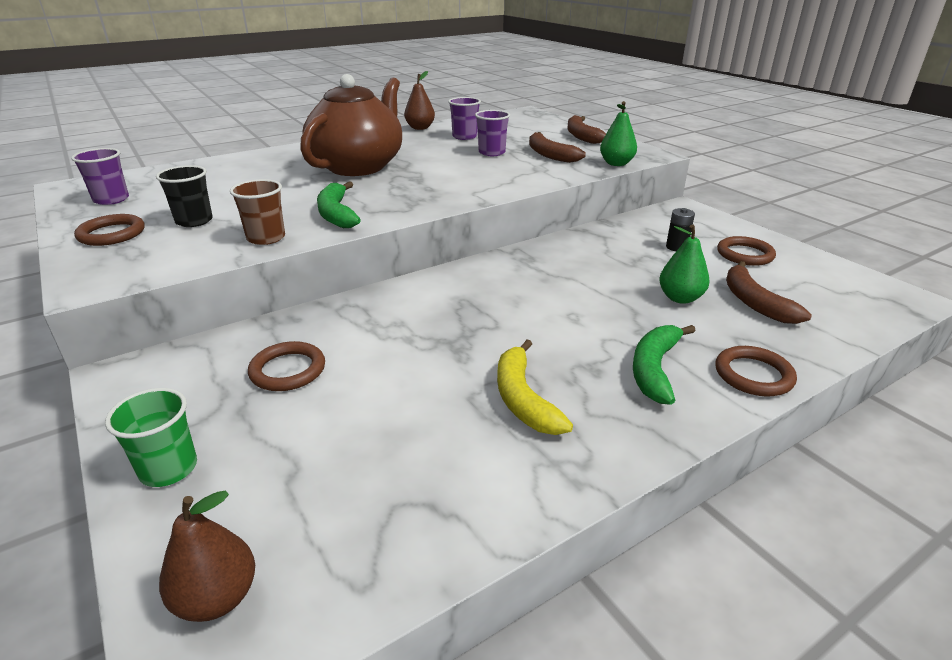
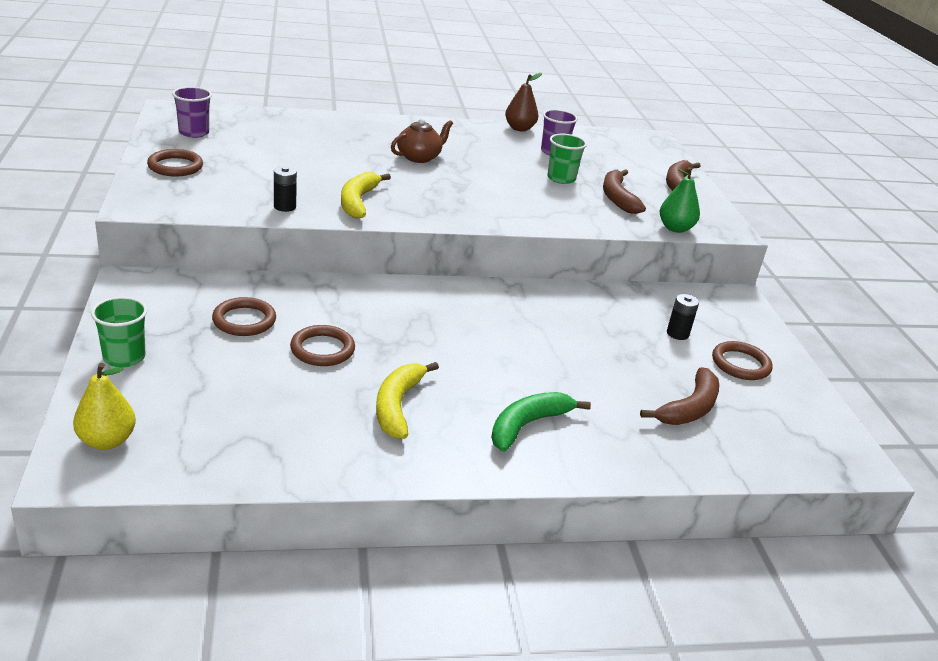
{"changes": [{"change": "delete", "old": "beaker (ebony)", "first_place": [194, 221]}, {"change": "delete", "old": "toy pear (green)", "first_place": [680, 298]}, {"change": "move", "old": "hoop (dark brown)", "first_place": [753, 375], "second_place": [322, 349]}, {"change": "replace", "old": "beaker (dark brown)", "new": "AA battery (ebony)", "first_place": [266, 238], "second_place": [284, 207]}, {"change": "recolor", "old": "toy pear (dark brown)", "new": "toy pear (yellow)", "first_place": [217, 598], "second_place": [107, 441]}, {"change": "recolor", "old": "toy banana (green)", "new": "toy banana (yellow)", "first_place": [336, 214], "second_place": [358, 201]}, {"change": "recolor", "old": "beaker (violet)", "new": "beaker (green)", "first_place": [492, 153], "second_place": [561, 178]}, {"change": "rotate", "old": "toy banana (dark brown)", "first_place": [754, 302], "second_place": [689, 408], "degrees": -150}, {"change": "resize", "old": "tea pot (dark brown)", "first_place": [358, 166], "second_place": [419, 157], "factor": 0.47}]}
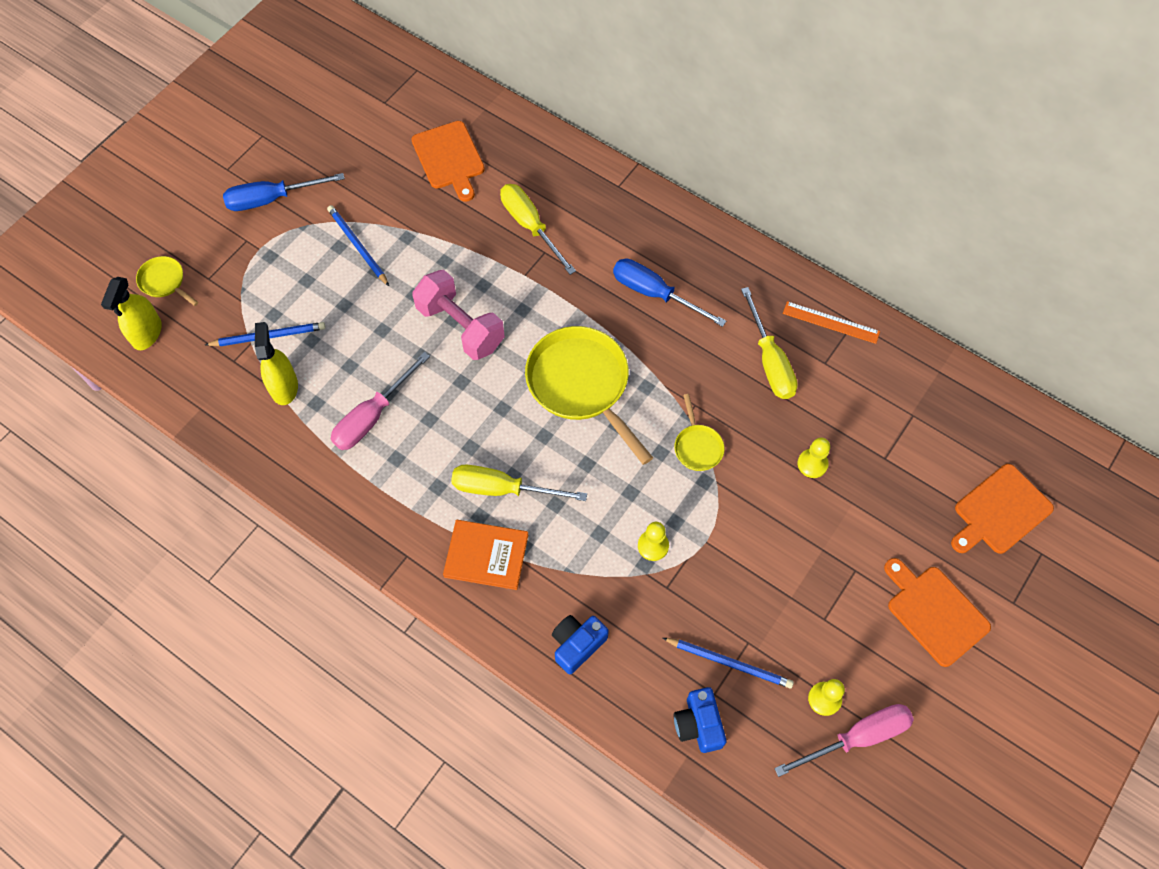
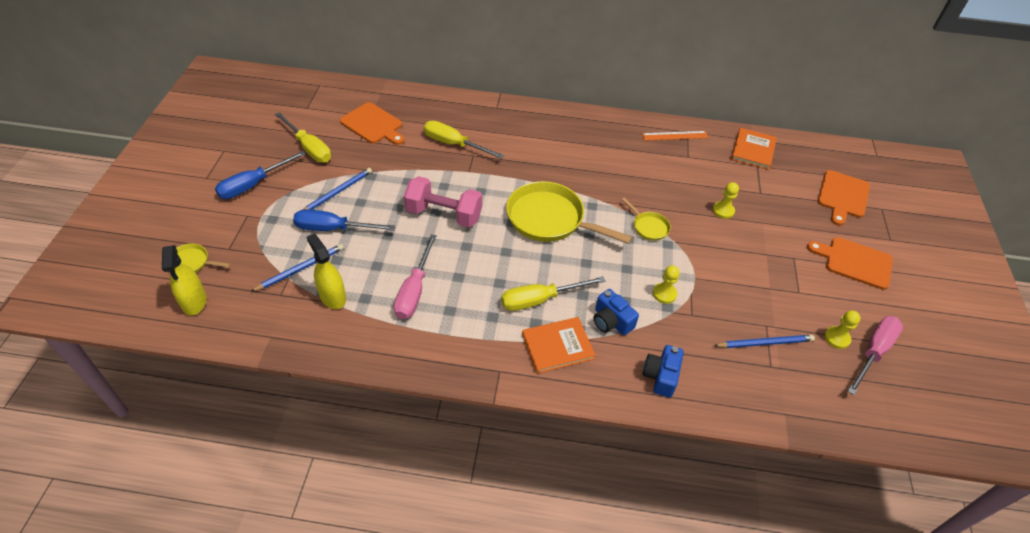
{"changes": [{"change": "insert", "new": "hardback (bright orange)", "second_place": [753, 150]}, {"change": "move", "old": "hand screwdriver (royal blue)", "first_place": [654, 293], "second_place": [333, 229]}, {"change": "move", "old": "compact camera (royal blue)", "first_place": [698, 724], "second_place": [611, 321]}, {"change": "move", "old": "hand screwdriver (yellow)", "first_place": [770, 361], "second_place": [309, 148]}, {"change": "rotate", "old": "pencil (royal blue)", "first_place": [358, 246], "second_place": [337, 192], "degrees": 105}]}
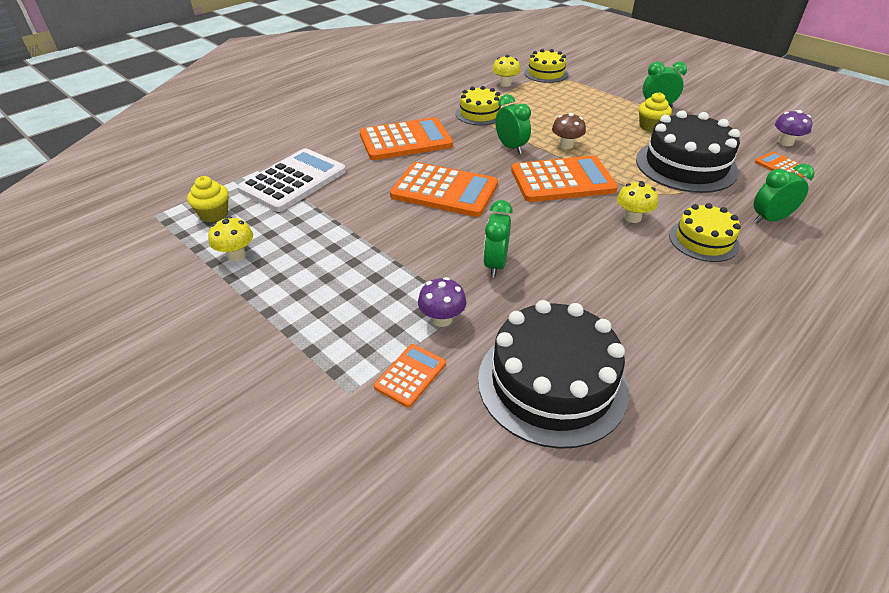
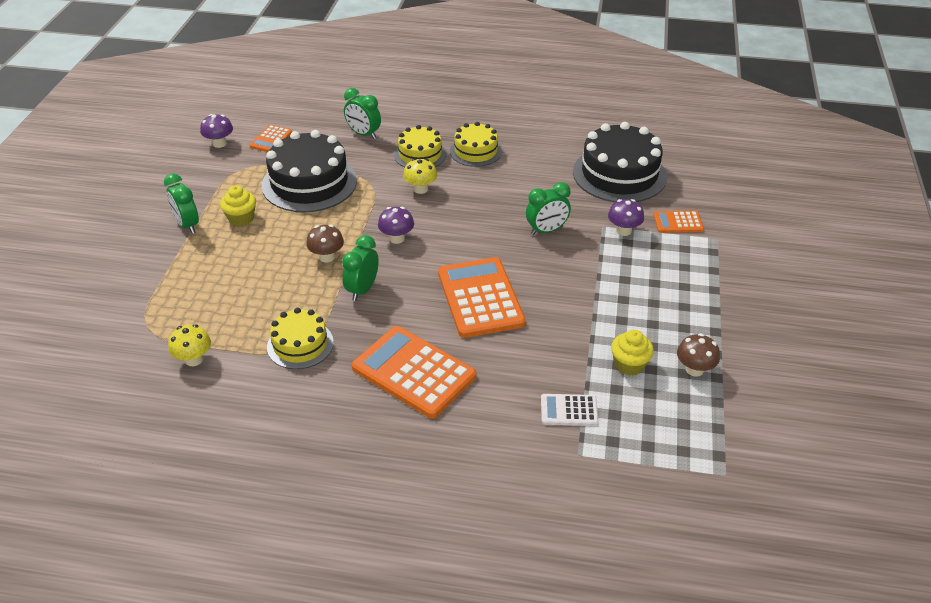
{"changes": [{"change": "move", "old": "muffin (yellow)", "first_place": [214, 214], "second_place": [629, 365]}, {"change": "move", "old": "layer cake (yellow)", "first_place": [546, 73], "second_place": [475, 151]}, {"change": "replace", "old": "pocket calculator (bright orange)", "new": "mushroom (violet)", "first_place": [562, 180], "second_place": [397, 238]}, {"change": "recolor", "old": "mushroom (yellow)", "new": "mushroom (dark brown)", "first_place": [236, 255], "second_place": [694, 369]}, {"change": "resize", "old": "pocket calculator (snow-white)", "first_place": [293, 181], "second_place": [569, 410], "factor": 0.5}]}
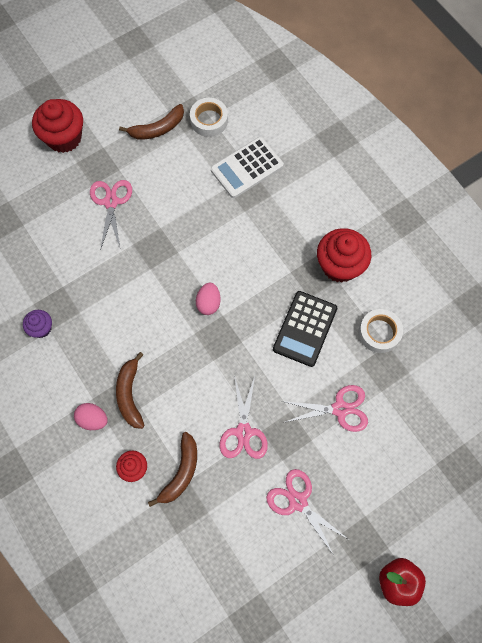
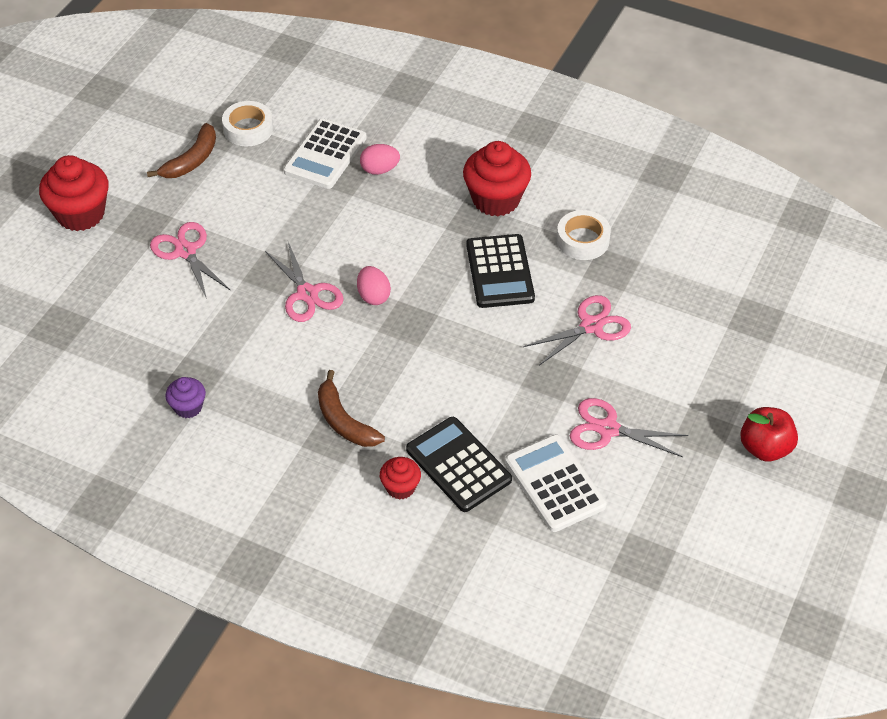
{"changes": [{"change": "insert", "new": "pocket calculator (snow-white)", "second_place": [554, 484]}, {"change": "move", "old": "toy egg (rose-pink)", "first_place": [93, 419], "second_place": [379, 170]}, {"change": "move", "old": "pair of scissors (rose-pink)", "first_place": [243, 432], "second_place": [307, 294]}, {"change": "replace", "old": "toy banana (dark brown)", "new": "pocket calculator (ebony)", "first_place": [181, 472], "second_place": [458, 465]}]}
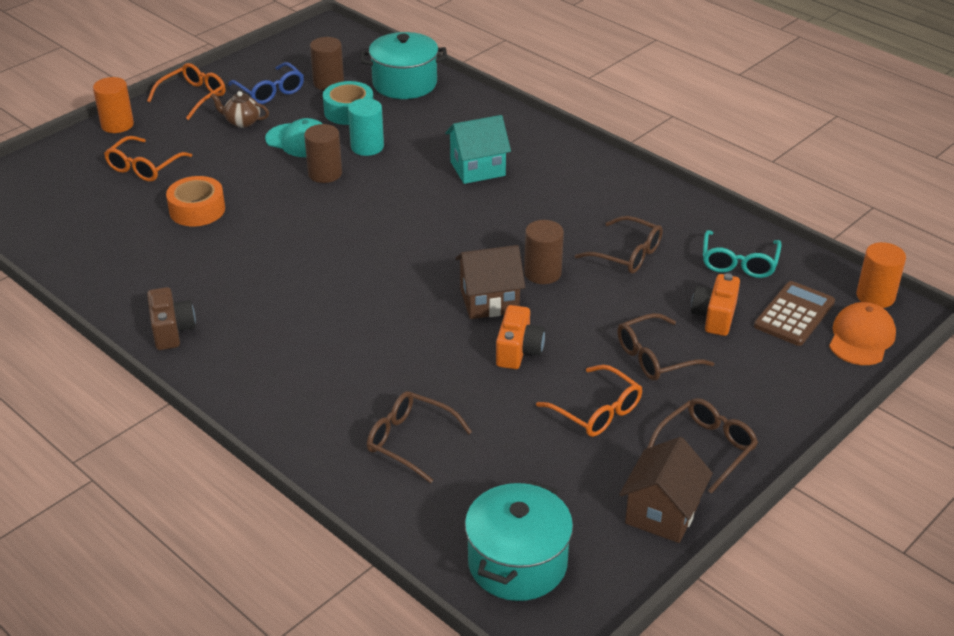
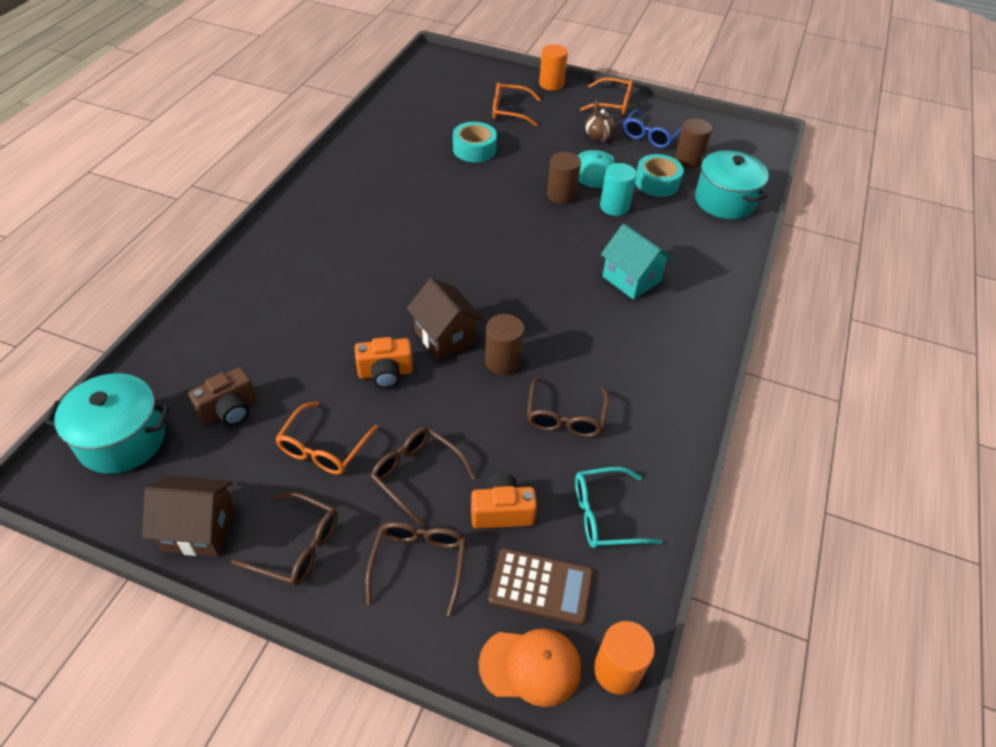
{"changes": [{"change": "move", "old": "compact camera (dark brown)", "first_place": [172, 330], "second_place": [229, 410]}, {"change": "move", "old": "glasses (dark brown)", "first_place": [410, 441], "second_place": [418, 564]}, {"change": "recolor", "old": "roll of tape (bright orange)", "new": "roll of tape (teal)", "first_place": [197, 210], "second_place": [474, 149]}]}
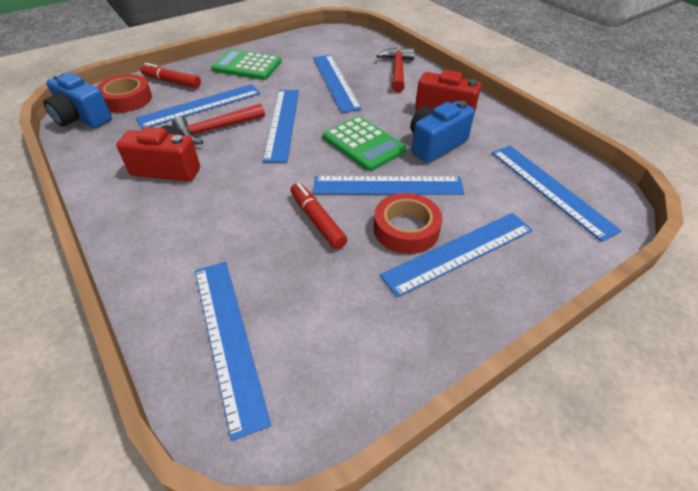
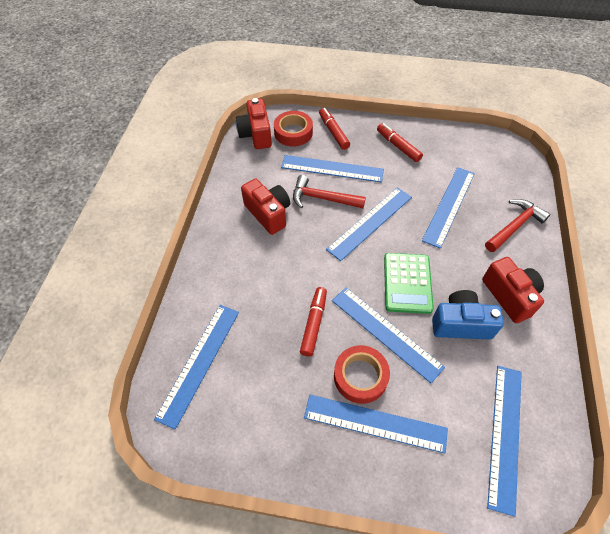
{"changes": [{"change": "replace", "old": "pocket calculator (green)", "new": "marker (scarlet)", "first_place": [247, 66], "second_place": [398, 146]}, {"change": "recolor", "old": "compact camera (royal blue)", "new": "compact camera (scarlet)", "first_place": [82, 118], "second_place": [256, 134]}]}
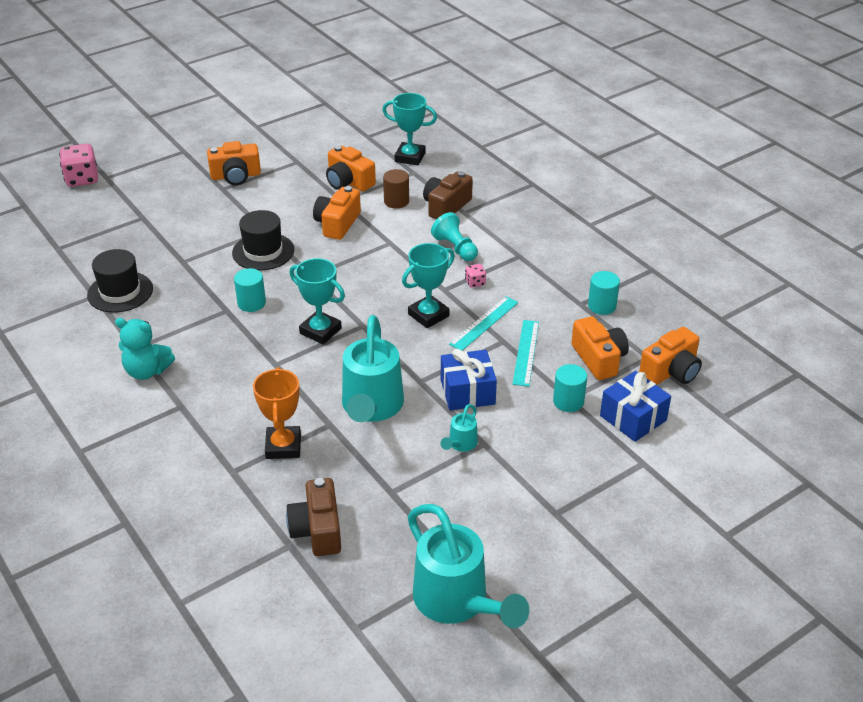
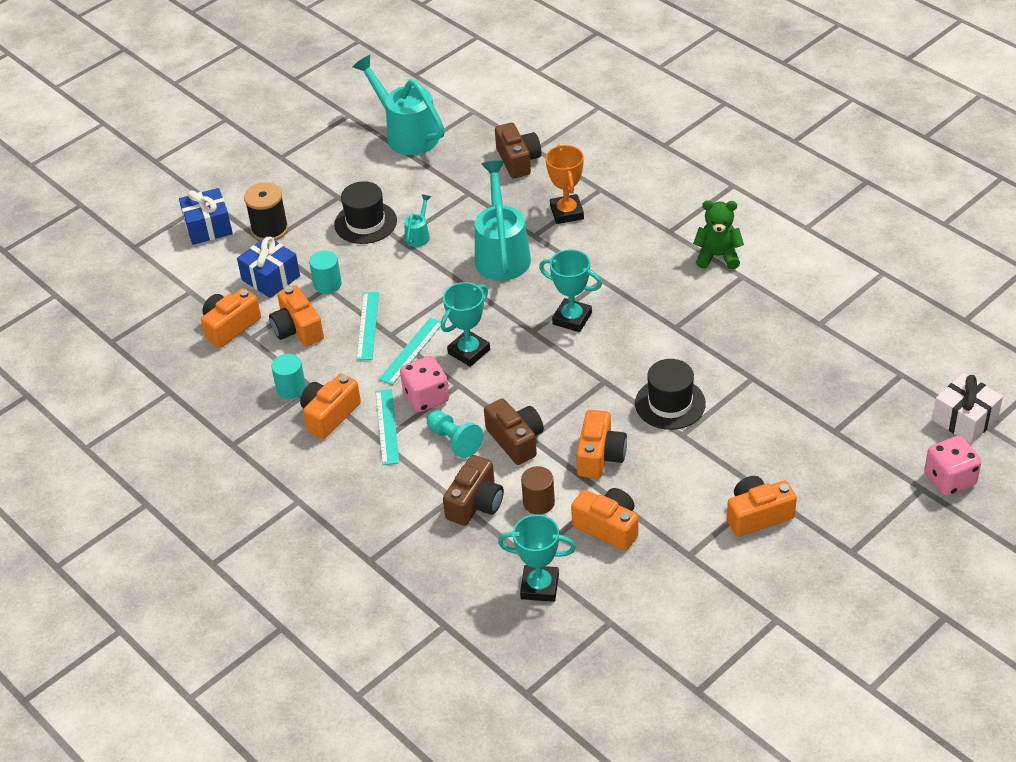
{"changes": [{"change": "delete", "old": "cylinder (teal)", "first_place": [251, 303]}, {"change": "insert", "new": "spool (ebony)", "second_place": [270, 230]}, {"change": "insert", "new": "compact camera (bright orange)", "second_place": [330, 415]}, {"change": "insert", "new": "ruler (teal)", "second_place": [387, 426]}, {"change": "insert", "new": "compact camera (dark brown)", "second_place": [516, 440]}, {"change": "insert", "new": "present (snow-white)", "second_place": [964, 419]}, {"change": "move", "old": "hat (ebony)", "first_place": [120, 292], "second_place": [365, 223]}, {"change": "move", "old": "present (royal blue)", "first_place": [467, 392], "second_place": [208, 227]}, {"change": "recolor", "old": "stuffed bear (teal)", "new": "stuffed bear (green)", "first_place": [147, 371], "second_place": [717, 256]}, {"change": "resize", "old": "dice (rose-pink)", "first_place": [475, 282], "second_place": [426, 397], "factor": 2.05}]}
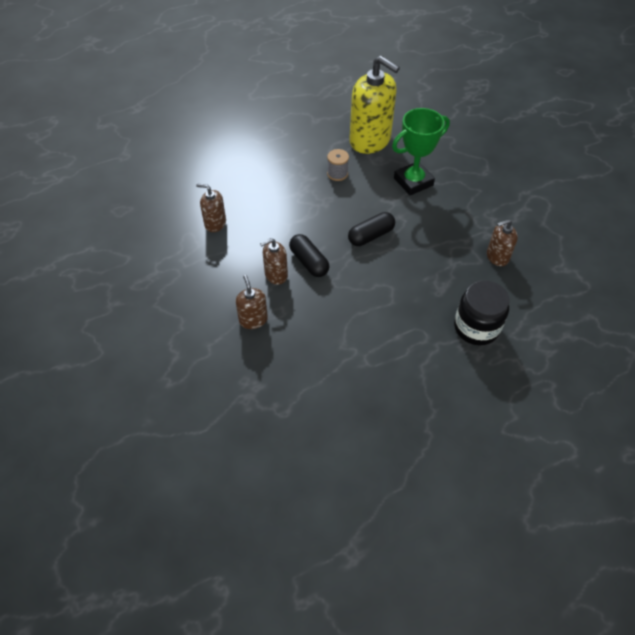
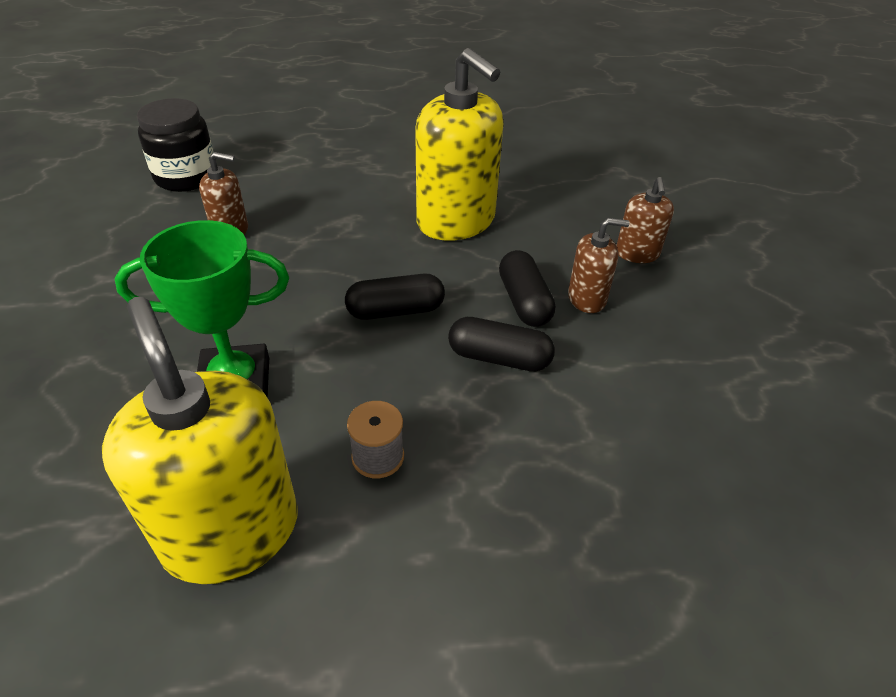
{"changes": [{"change": "delete", "old": "soap dispenser (dark brown)", "first_place": [215, 223]}, {"change": "insert", "new": "soap dispenser (yellow)", "second_place": [456, 221]}, {"change": "insert", "new": "capsule (ebony)", "second_place": [499, 358]}, {"change": "move", "old": "preserve jar (ebony)", "first_place": [476, 327], "second_place": [186, 177]}]}
